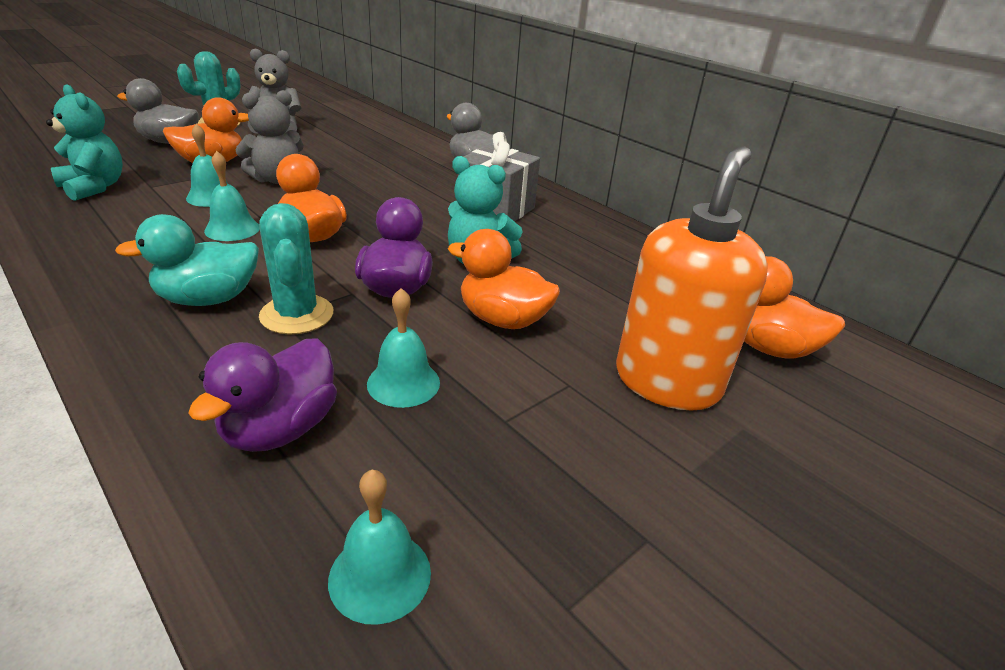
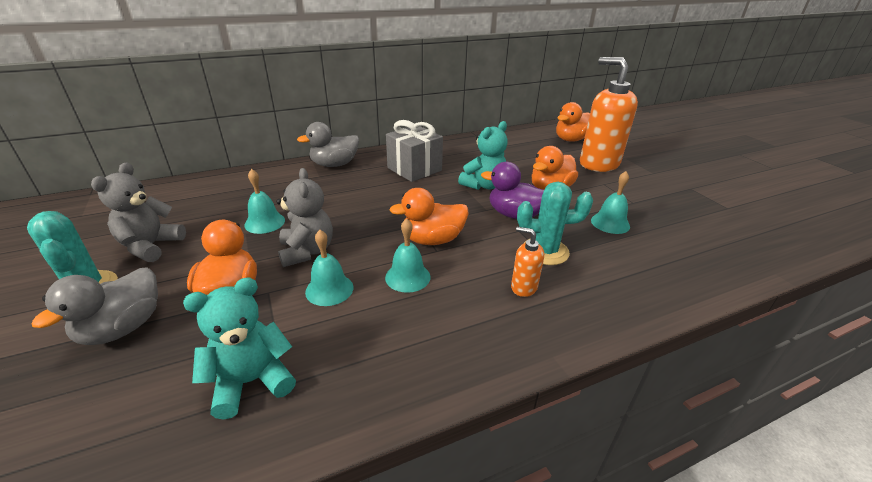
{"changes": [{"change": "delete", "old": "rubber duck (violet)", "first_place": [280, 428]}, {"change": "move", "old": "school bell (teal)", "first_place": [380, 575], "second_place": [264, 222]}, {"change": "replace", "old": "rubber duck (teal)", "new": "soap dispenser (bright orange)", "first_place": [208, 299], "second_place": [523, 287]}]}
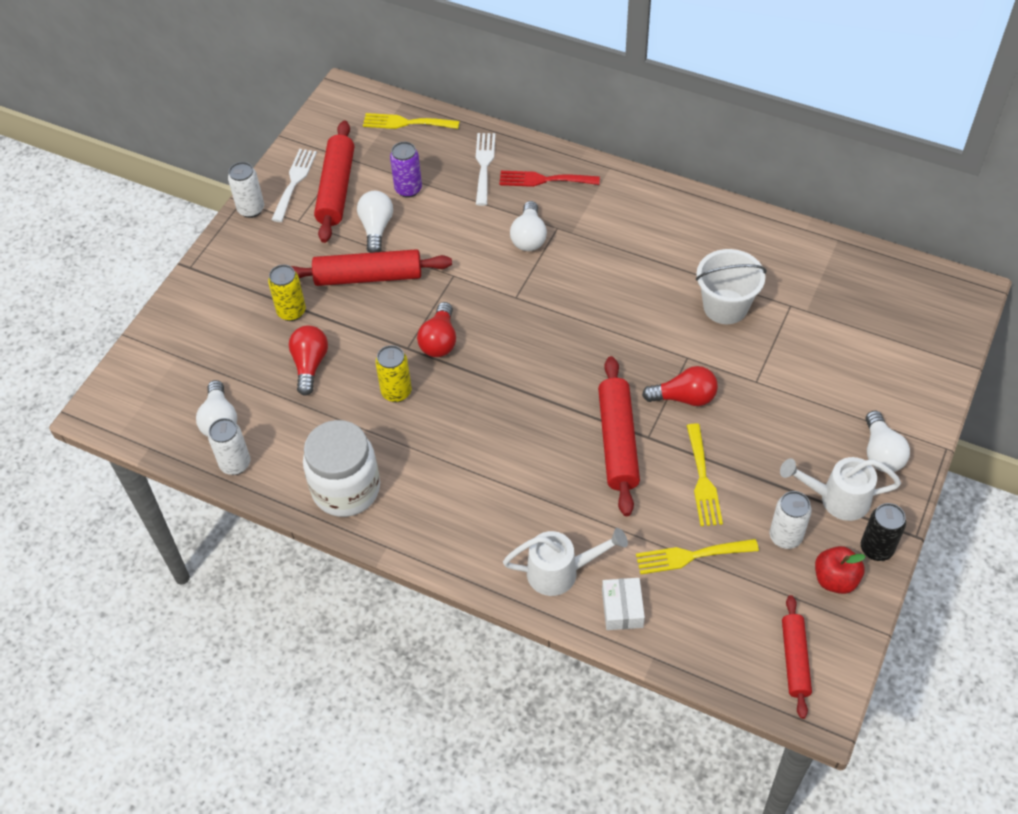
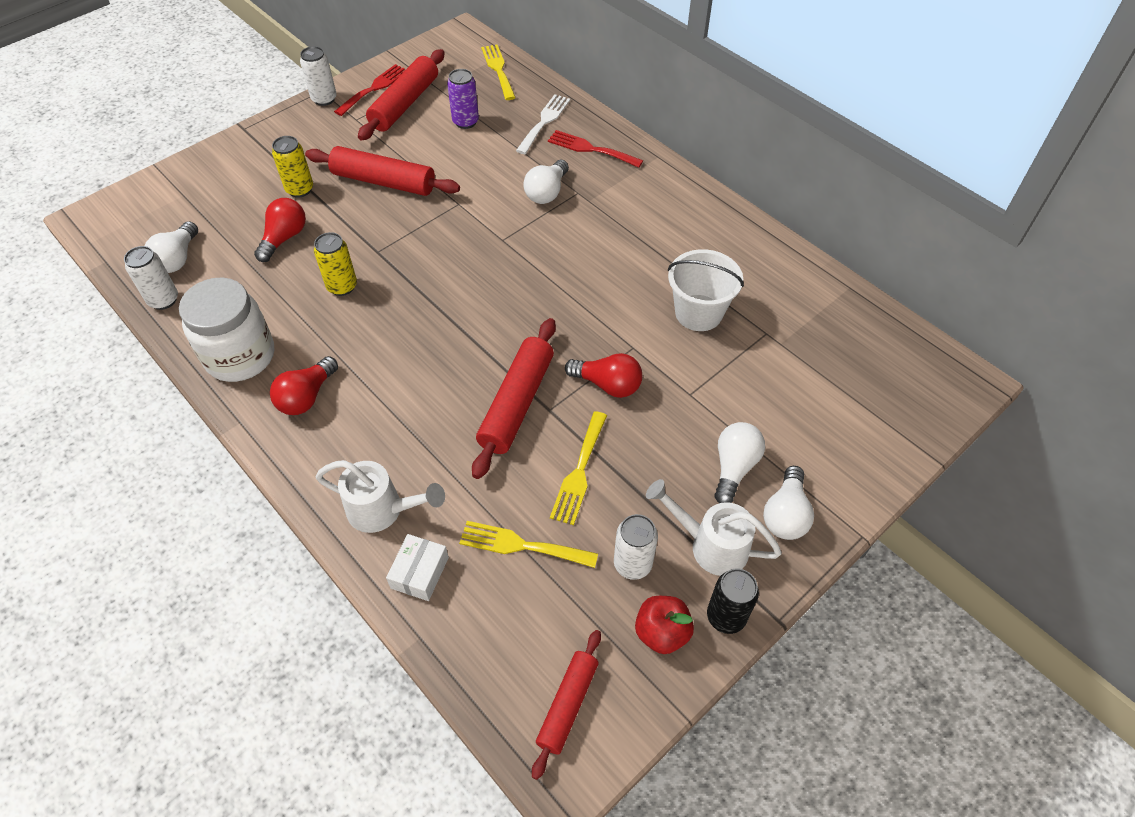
{"changes": [{"change": "move", "old": "bulb (snow-white)", "first_place": [376, 228], "second_place": [734, 467]}, {"change": "move", "old": "bulb (scarlet)", "first_place": [439, 341], "second_place": [306, 397]}, {"change": "recolor", "old": "fork (snow-white)", "new": "fork (scarlet)", "first_place": [294, 181], "second_place": [374, 88]}, {"change": "rotate", "old": "fork (yellow)", "first_place": [406, 123], "second_place": [498, 69], "degrees": 45}]}
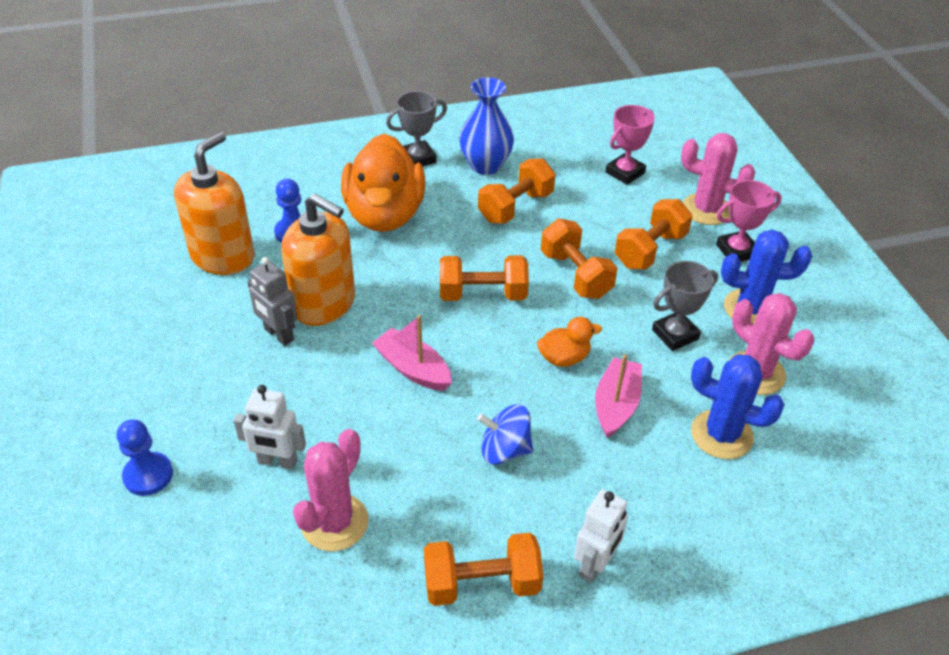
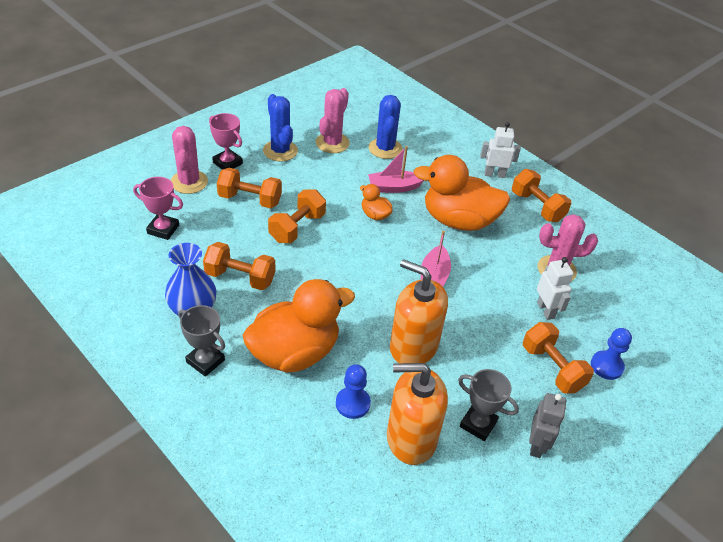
{"changes": [{"change": "move", "old": "toy robot (gray)", "first_place": [278, 335], "second_place": [537, 445]}, {"change": "move", "old": "dumbbell (bright orange)", "first_place": [482, 294], "second_place": [552, 368]}, {"change": "move", "old": "award cup (gray)", "first_place": [675, 334], "second_place": [478, 424]}, {"change": "replace", "old": "whirligig (royal blue)", "new": "rubber duck (bright orange)", "first_place": [504, 450], "second_place": [458, 220]}, {"change": "rotate", "old": "soap dispenser (bright orange)", "first_place": [324, 303], "second_place": [413, 346], "degrees": -60}]}
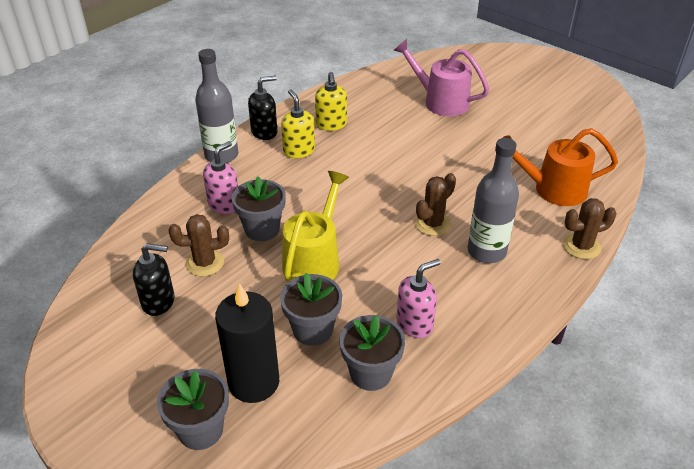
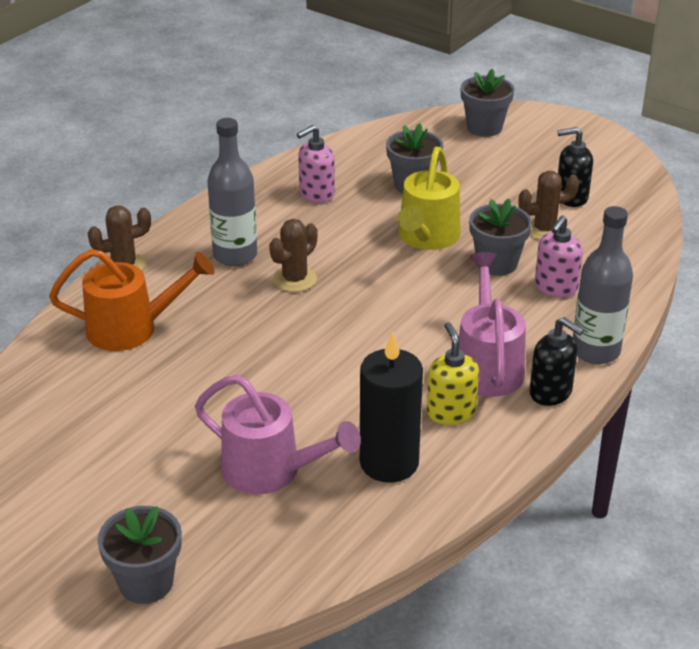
{"changes": [{"change": "move", "old": "candle (ebony)", "first_place": [254, 382], "second_place": [389, 462]}, {"change": "move", "old": "flower pot (gray)", "first_place": [371, 373], "second_place": [146, 583]}, {"change": "replace", "old": "soap dispenser (yellow)", "new": "watering can (rose-pink)", "first_place": [299, 151], "second_place": [487, 364]}, {"change": "rotate", "old": "soap dispenser (ebony)", "first_place": [264, 132], "second_place": [551, 392], "degrees": -105}]}
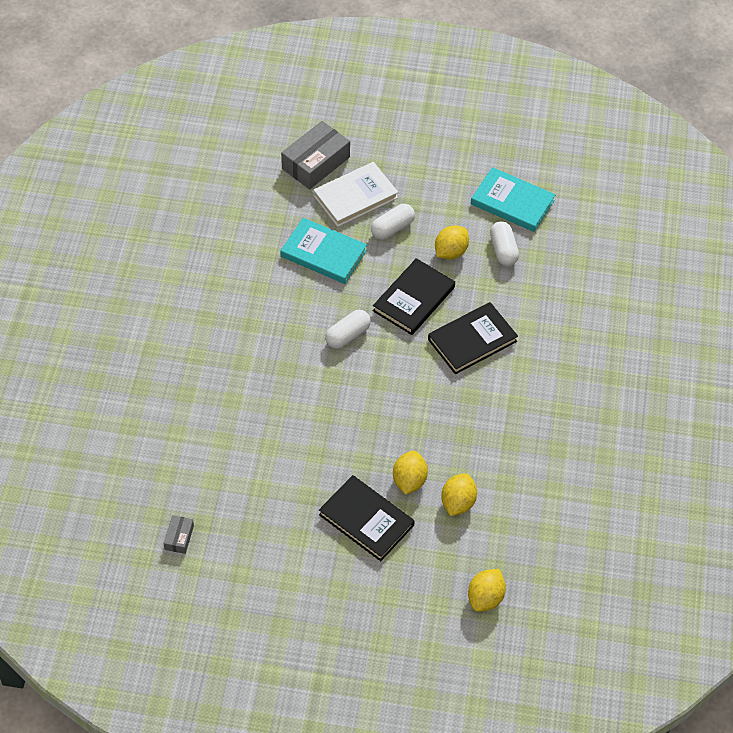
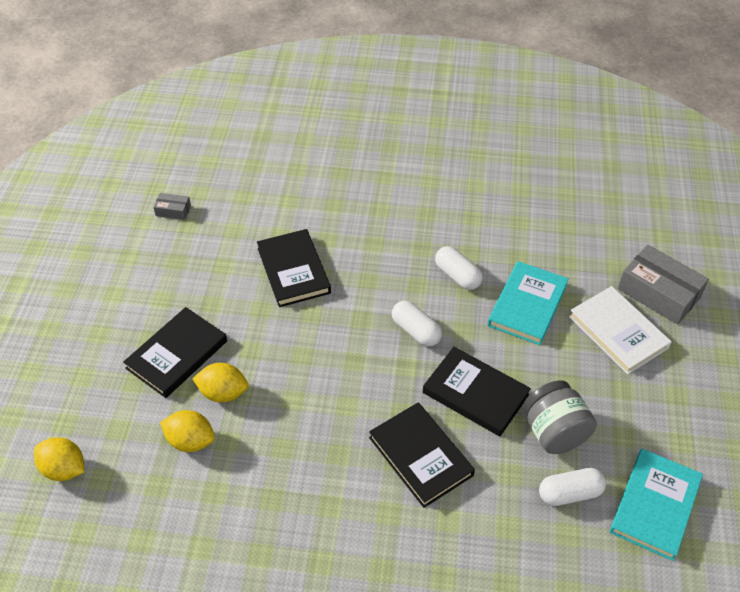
{"changes": [{"change": "insert", "new": "hardback (ebony)", "second_place": [293, 270]}, {"change": "move", "old": "capsule (snow-white)", "first_place": [392, 228], "second_place": [457, 276]}, {"change": "replace", "old": "citrus fruit (yellow)", "new": "preserve jar (gray)", "first_place": [450, 252], "second_place": [554, 432]}]}
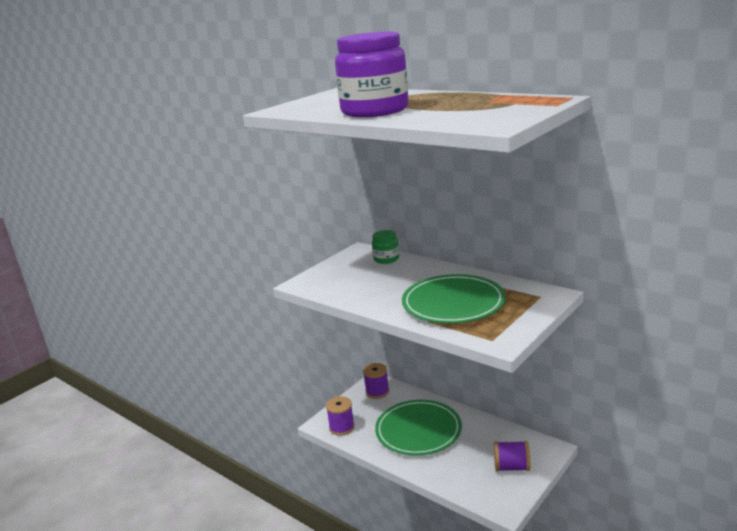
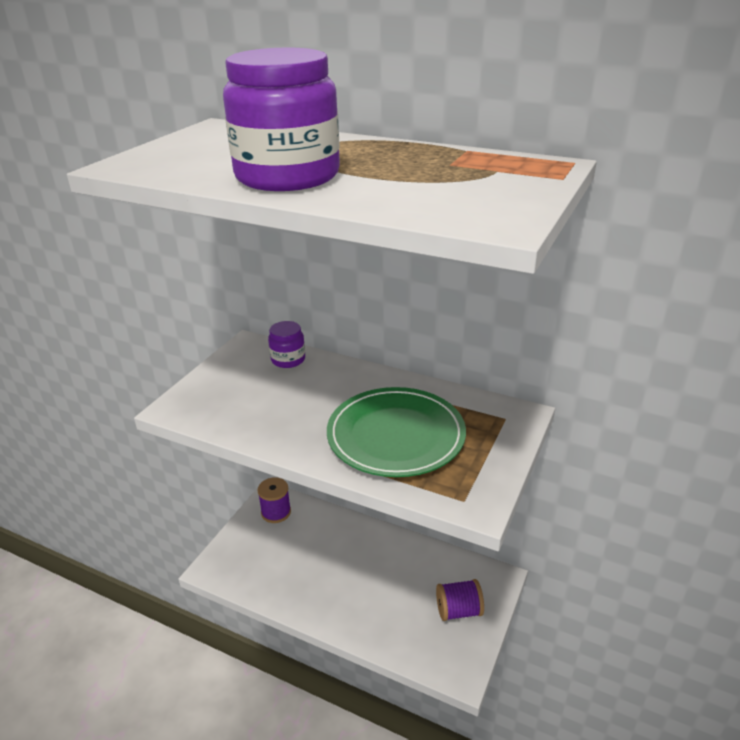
{"changes": [{"change": "delete", "old": "spool (violet)", "first_place": [342, 427]}, {"change": "delete", "old": "dinner plate (green)", "first_place": [418, 430]}, {"change": "recolor", "old": "preserve jar (green)", "new": "preserve jar (violet)", "first_place": [386, 259], "second_place": [288, 359]}]}
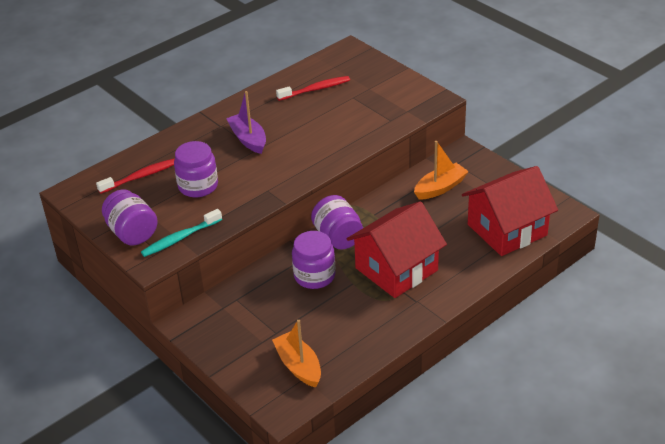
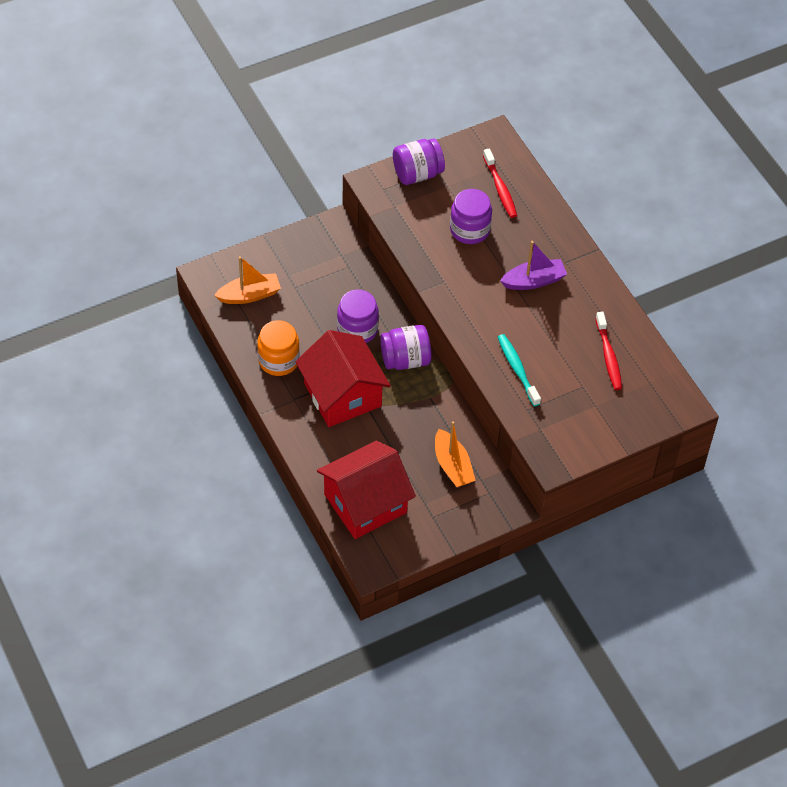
{"changes": [{"change": "insert", "new": "preserve jar (bright orange)", "second_place": [279, 360]}, {"change": "move", "old": "dental brush (teal)", "first_place": [180, 238], "second_place": [517, 369]}, {"change": "rotate", "old": "toy house (scarlet)", "first_place": [507, 230], "second_place": [365, 503], "degrees": 75}]}
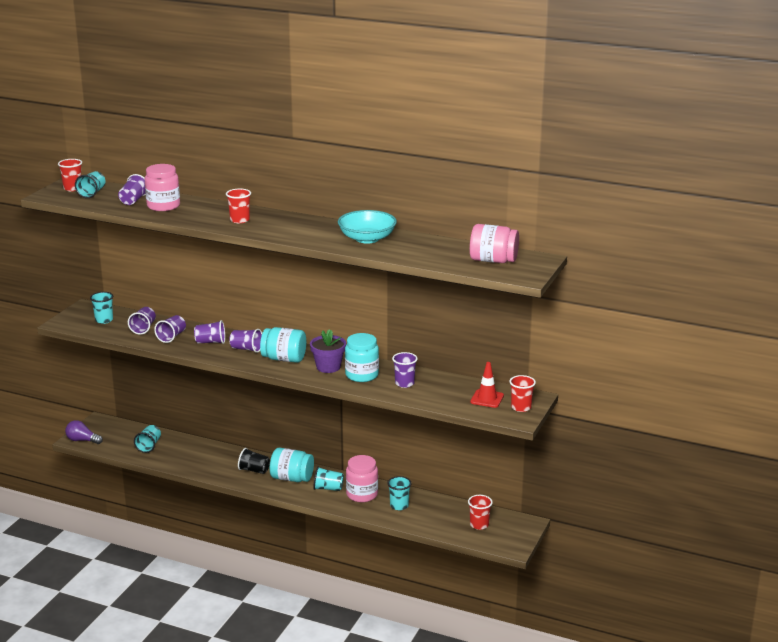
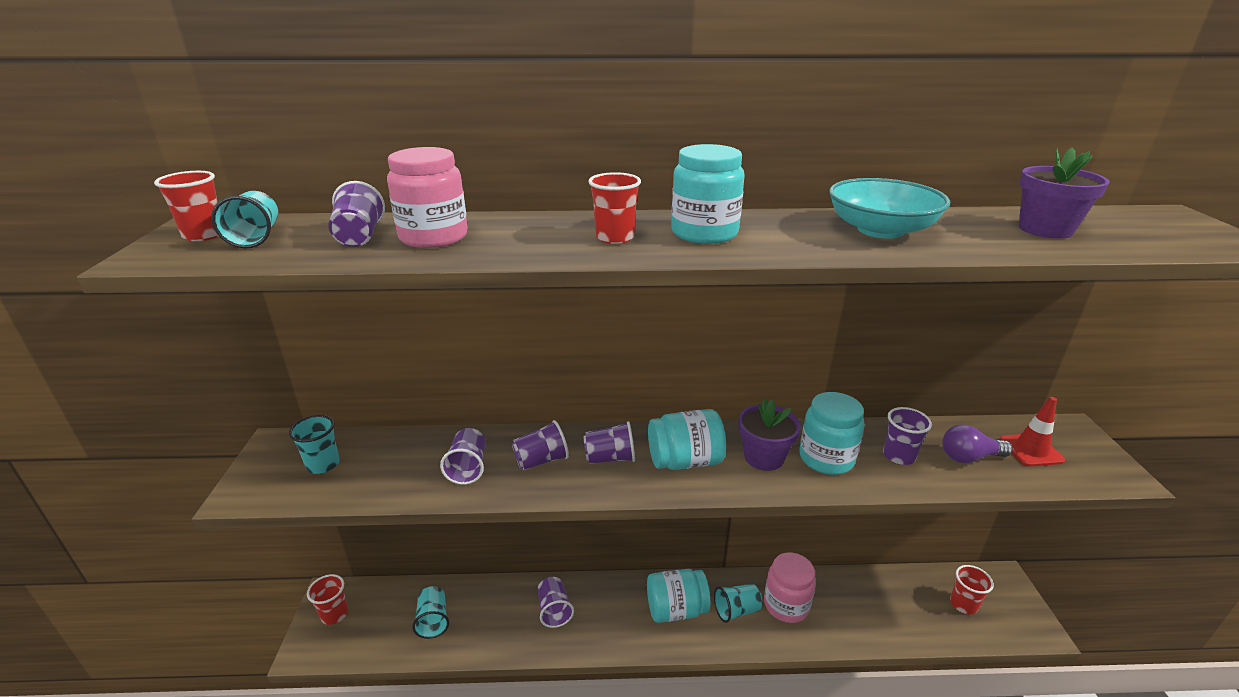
{"changes": [{"change": "delete", "old": "beaker (ebony)", "first_place": [254, 470]}, {"change": "delete", "old": "beaker (teal)", "first_place": [399, 506]}, {"change": "delete", "old": "preserve jar (rose-pink)", "first_place": [493, 260]}, {"change": "insert", "new": "preserve jar (teal)", "second_place": [704, 233]}, {"change": "insert", "new": "flower pot (violet)", "second_place": [1045, 229]}, {"change": "move", "old": "bulb (violet)", "first_place": [82, 440], "second_place": [969, 457]}, {"change": "move", "old": "beaker (violet)", "first_place": [143, 328], "second_place": [554, 610]}, {"change": "move", "old": "beaker (scarlet)", "first_place": [521, 407], "second_place": [334, 614]}]}
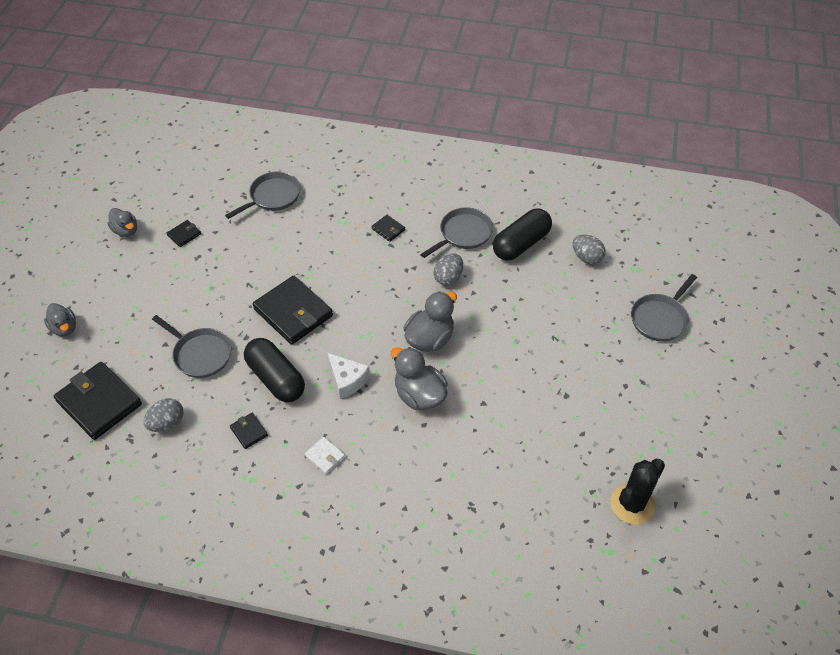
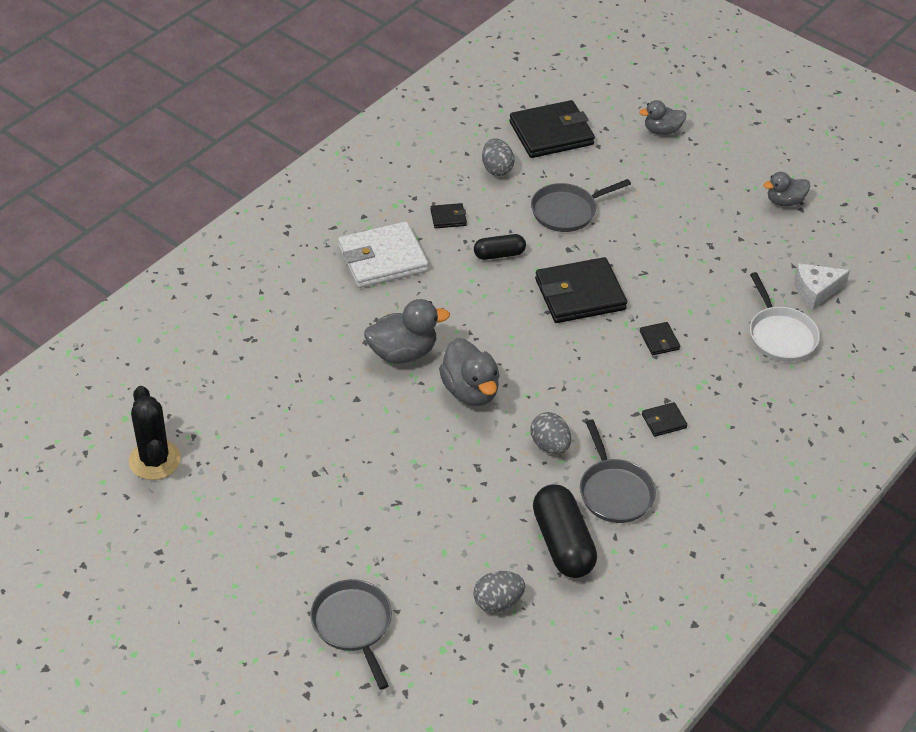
{"changes": [{"change": "move", "old": "billfold (ebony)", "first_place": [184, 234], "second_place": [659, 340]}, {"change": "move", "old": "piece of cheese (snow-white)", "first_place": [347, 380], "second_place": [815, 291]}, {"change": "recolor", "old": "frying pan (gray)", "new": "frying pan (snow-white)", "first_place": [272, 197], "second_place": [780, 335]}, {"change": "resize", "old": "capsule (ebony)", "first_place": [276, 378], "second_place": [499, 254], "factor": 0.58}, {"change": "resize", "old": "billfold (snow-white)", "first_place": [325, 456], "second_place": [382, 259], "factor": 2.23}]}
